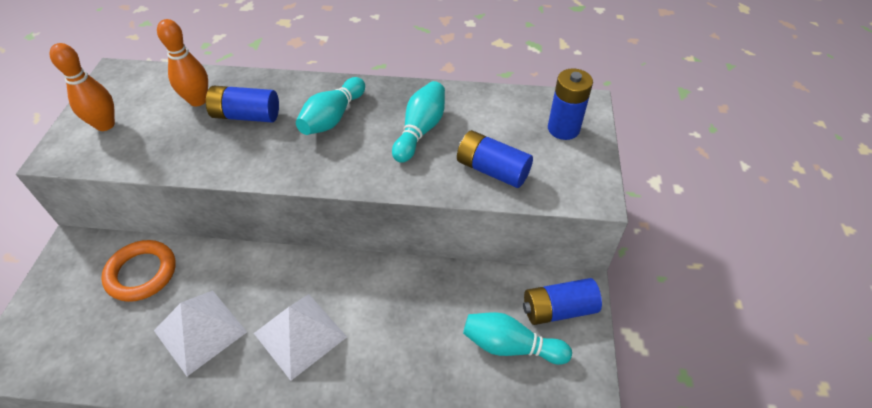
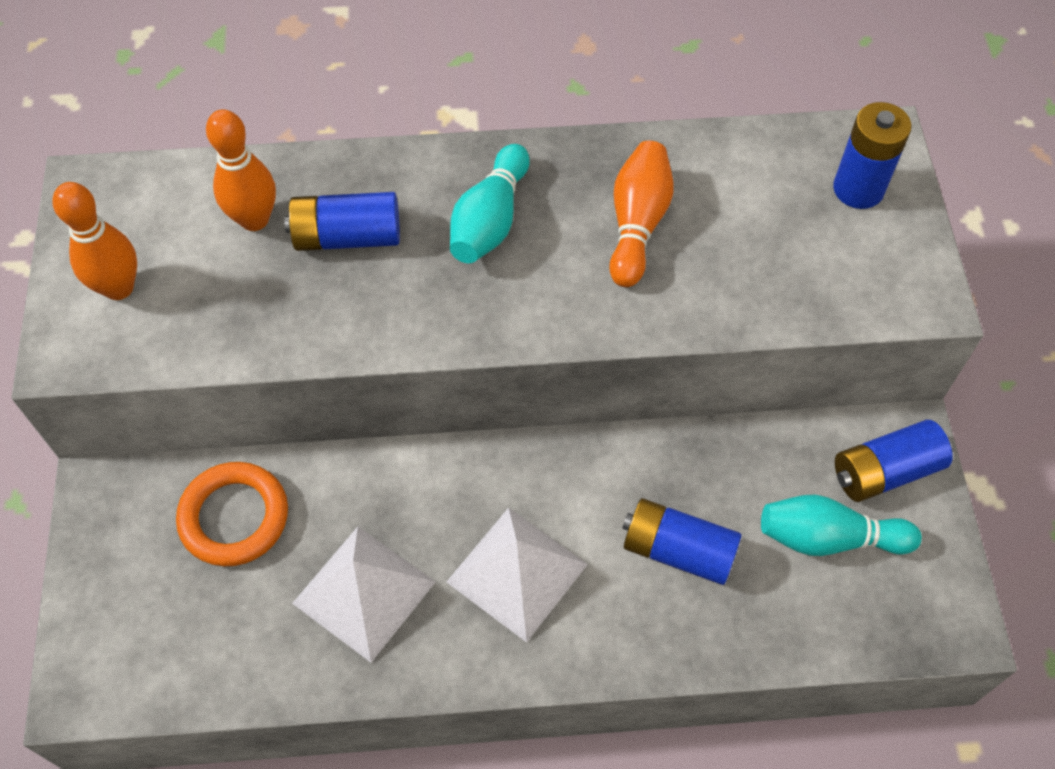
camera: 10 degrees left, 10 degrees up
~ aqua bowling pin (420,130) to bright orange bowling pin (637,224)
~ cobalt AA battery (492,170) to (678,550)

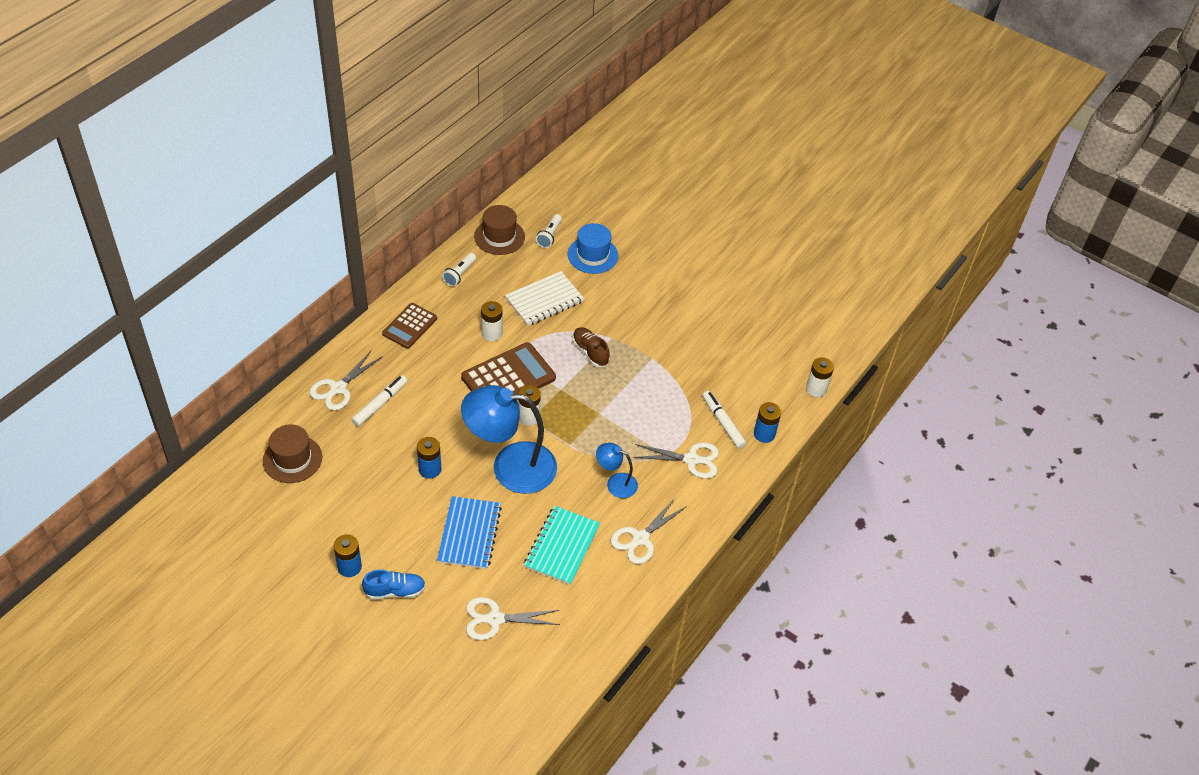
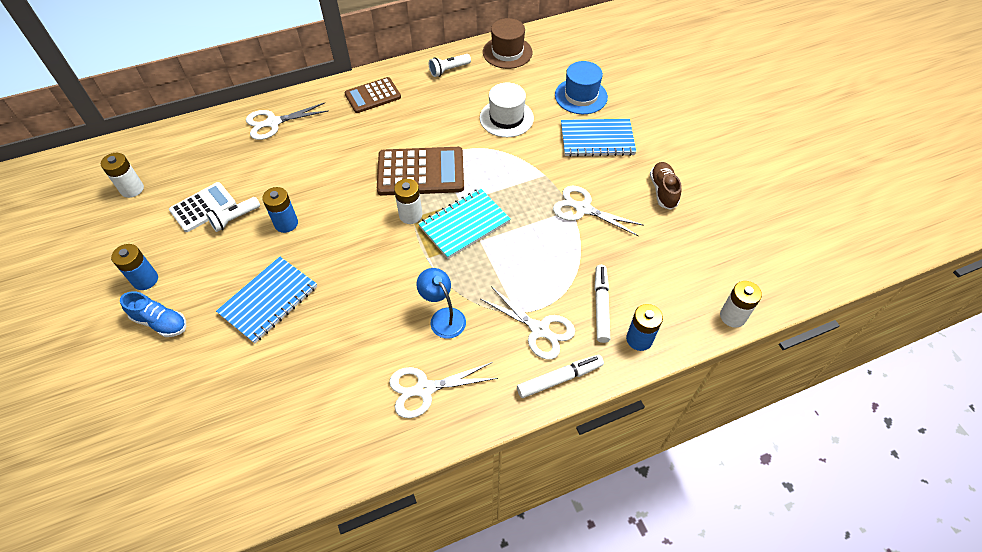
camera: 35 degrees right, 5 degrees up
~ pure white torch (549,236) to (235,219)
~ pure white notepad (544,300) to pure white tall hat (506,118)
~ pure white AA battery (491,333) to (132,189)
~ dark brown sneaker (590,352) to (663,191)
~ pure white marker pen (380,404) to (559,378)
- cobalt lamp (510,467)
- dark brown tall hat (292,459)
~ aqua notepad (562,546) to (464,224)
~ pure white pair of scissors (495,619) to (583,209)
+ cobalt notepad (597,139)
+ pure white adding machine (203,207)

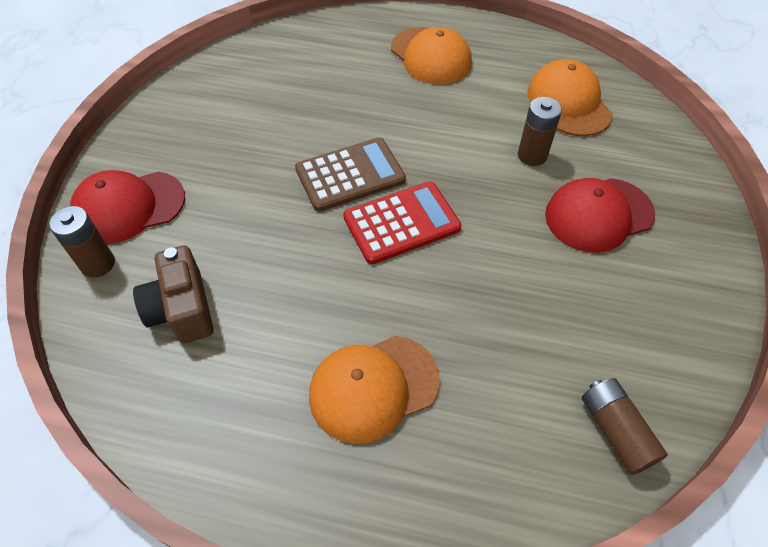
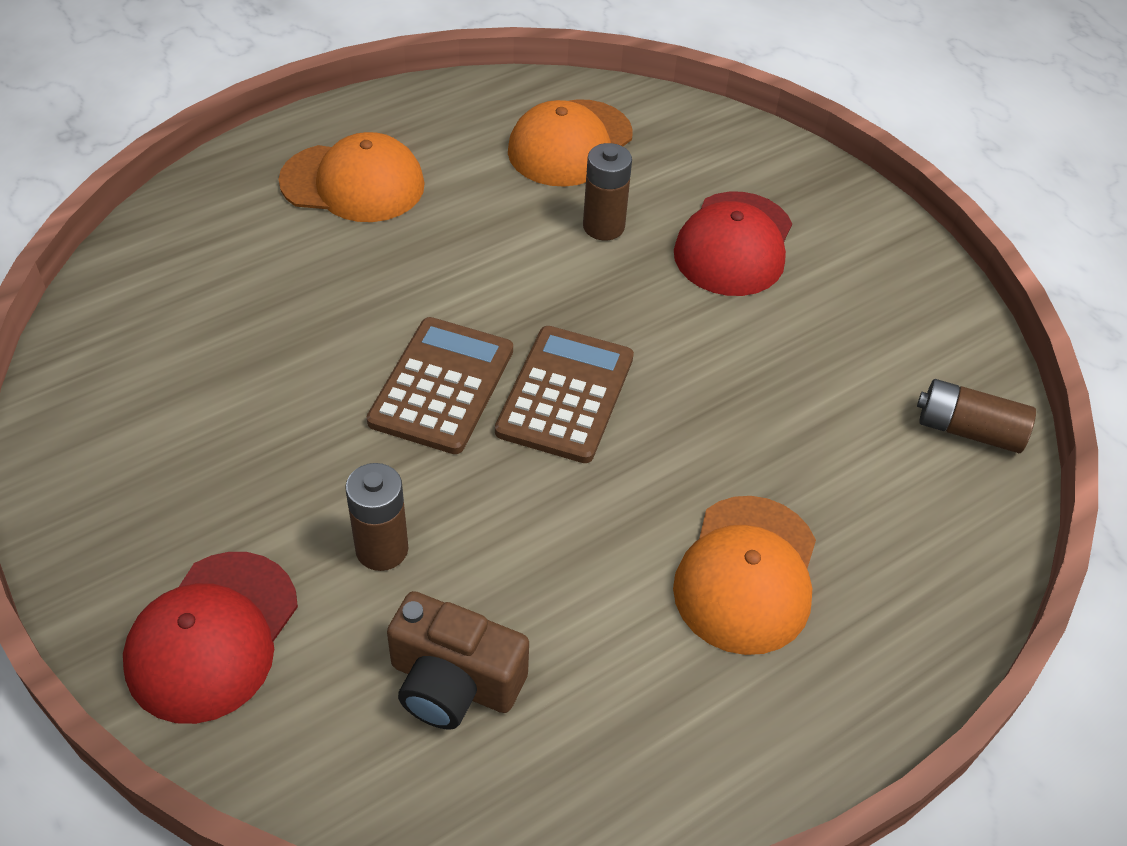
camera: 50 degrees left, 5 degrees down
~ bright orange peaked cap (568,102) = (570,143) 75 degrees counterclockwise
~ scarlet adding machine (401,223) to dark brown adding machine (565,394)
~ dark brown AA battery (98,264) to (382,549)

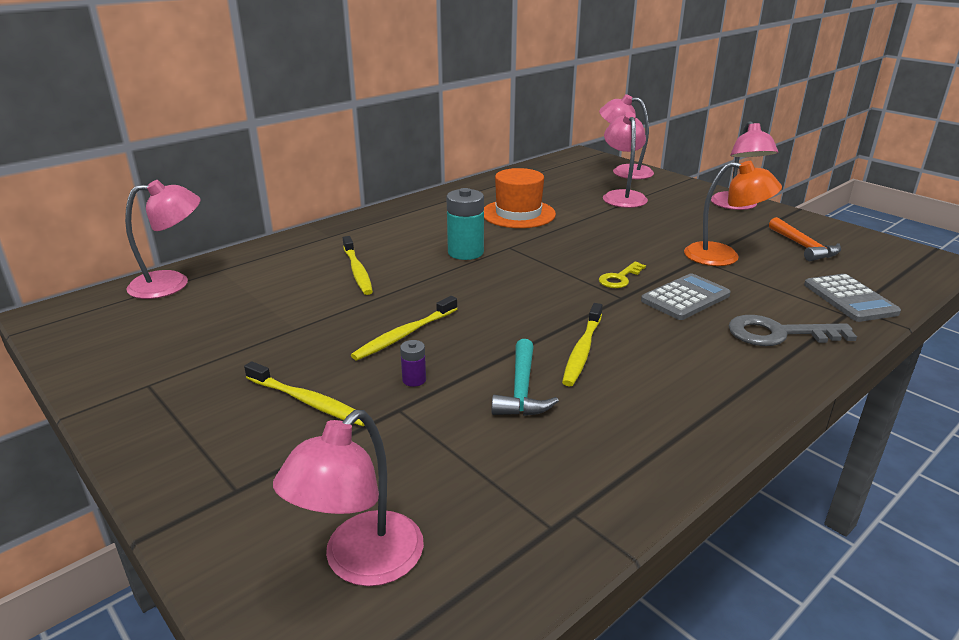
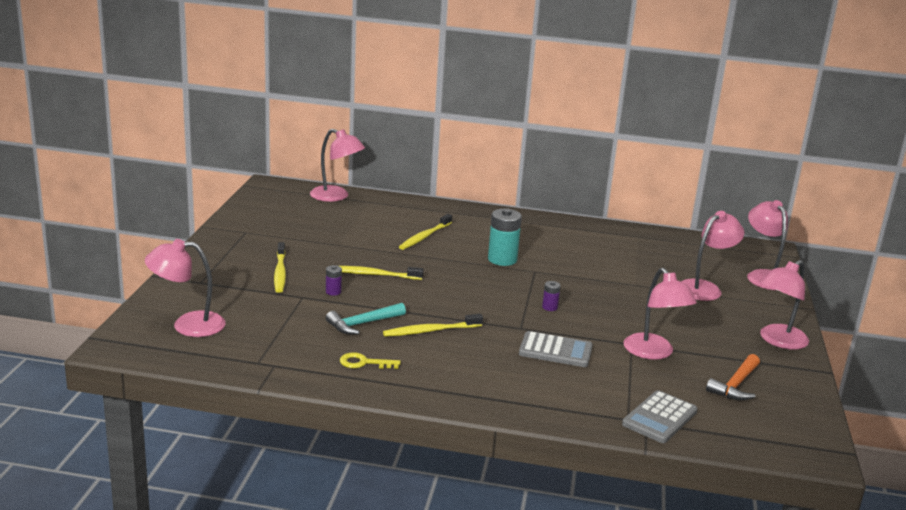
camera: 50 degrees right, 5 degrees down
~ bright orange lamp (723,256) to rosy lamp (653,353)
- bright orange tall hat (518,214)
~ bright yellow key (620,278) to (364,363)
- ash-grey key (778,334)
+ royal purple AA battery (549,307)

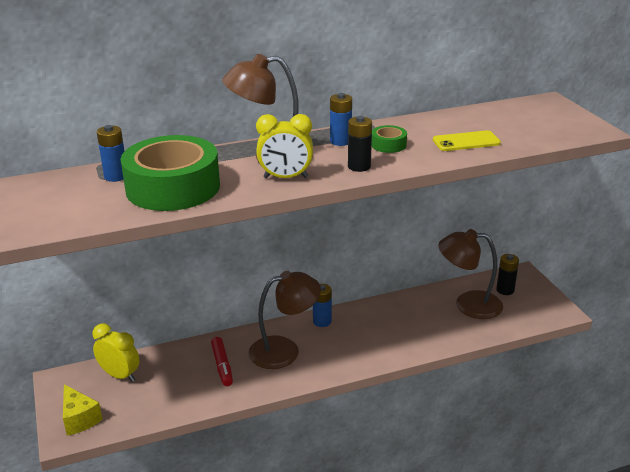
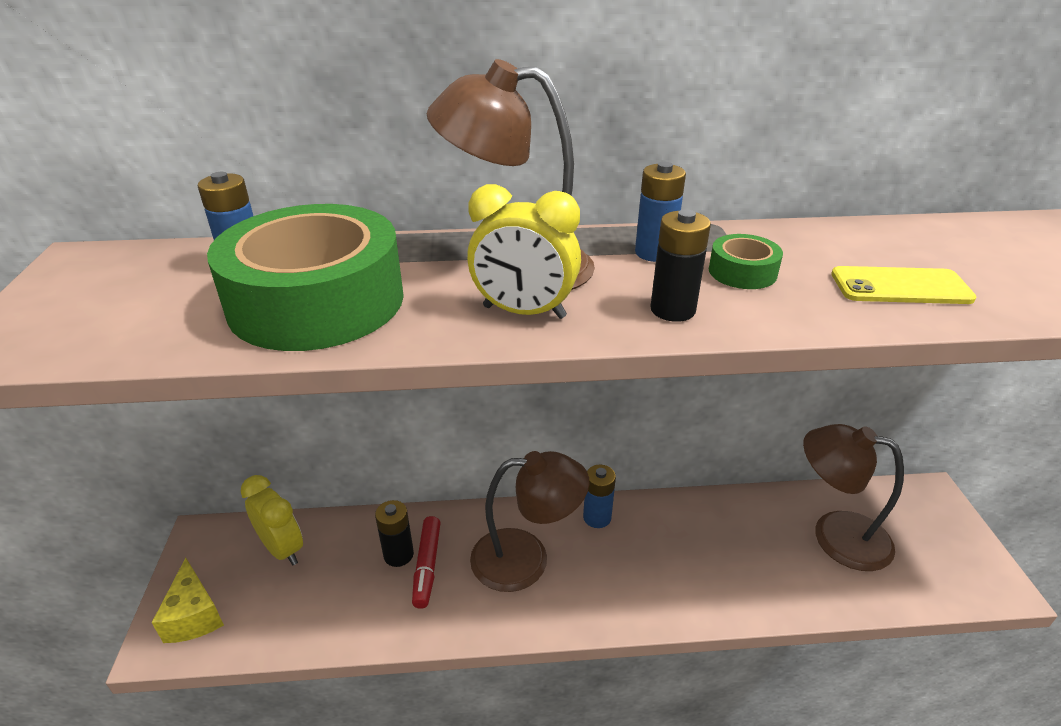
camera: 15 degrees right, 5 degrees up
~ ebony AA battery (505,290) to (398,555)

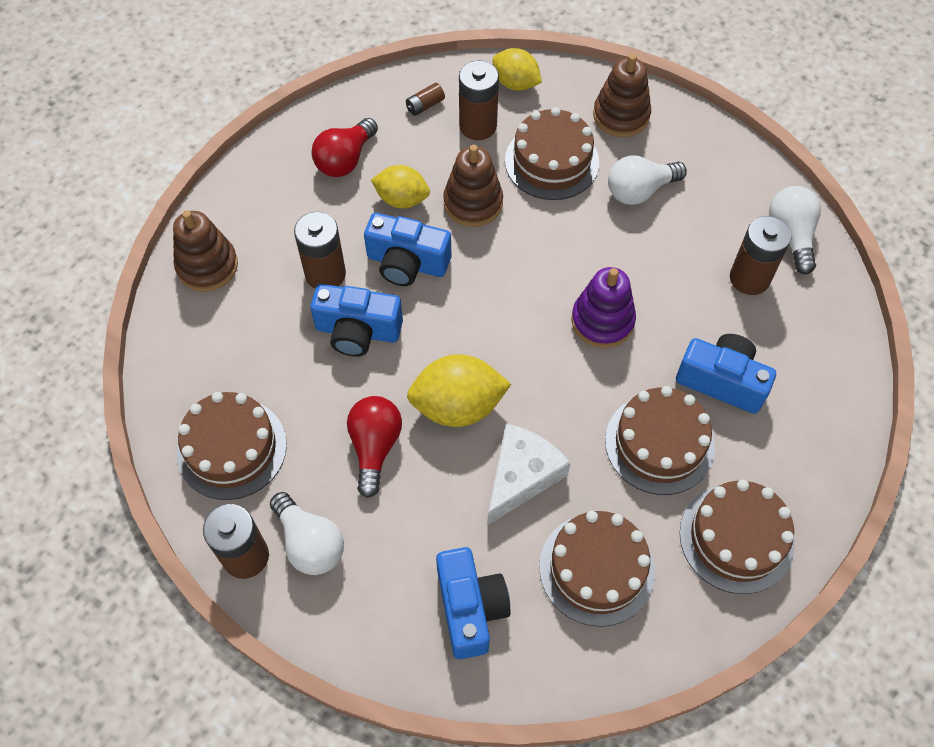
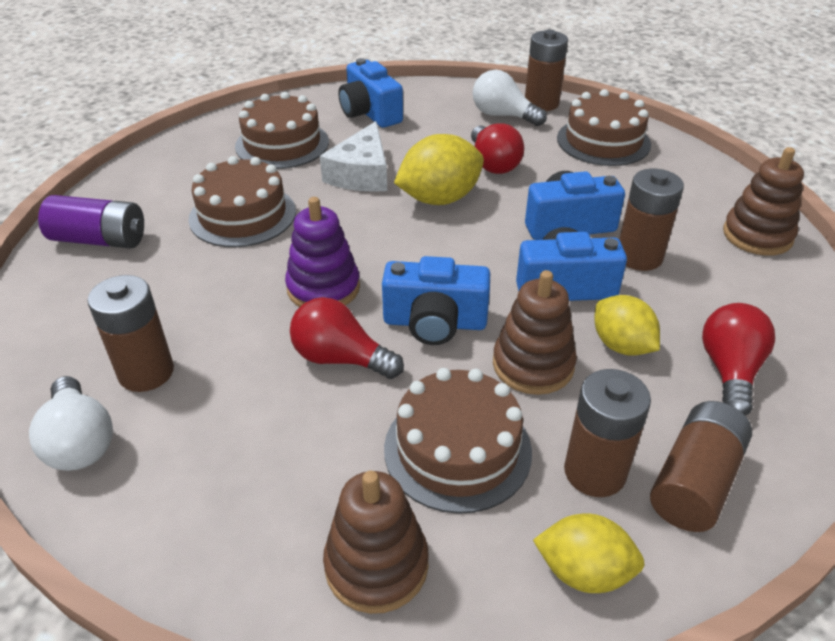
camera: 160 degrees right, 20 degrees down
~ dark brown AA battery (425,105) = (694,481) x2.01
- pure white lightbulb (639,191)
~ bright yellow lemon (402,199) = (621,345) 60 degrees clockwise
~ cobalt photo camera (722,381) to (435,323)
- dark brown layer cake (736,538)
+ royal purple AA battery (100,240)
+ scarlet lightbulb (340,358)

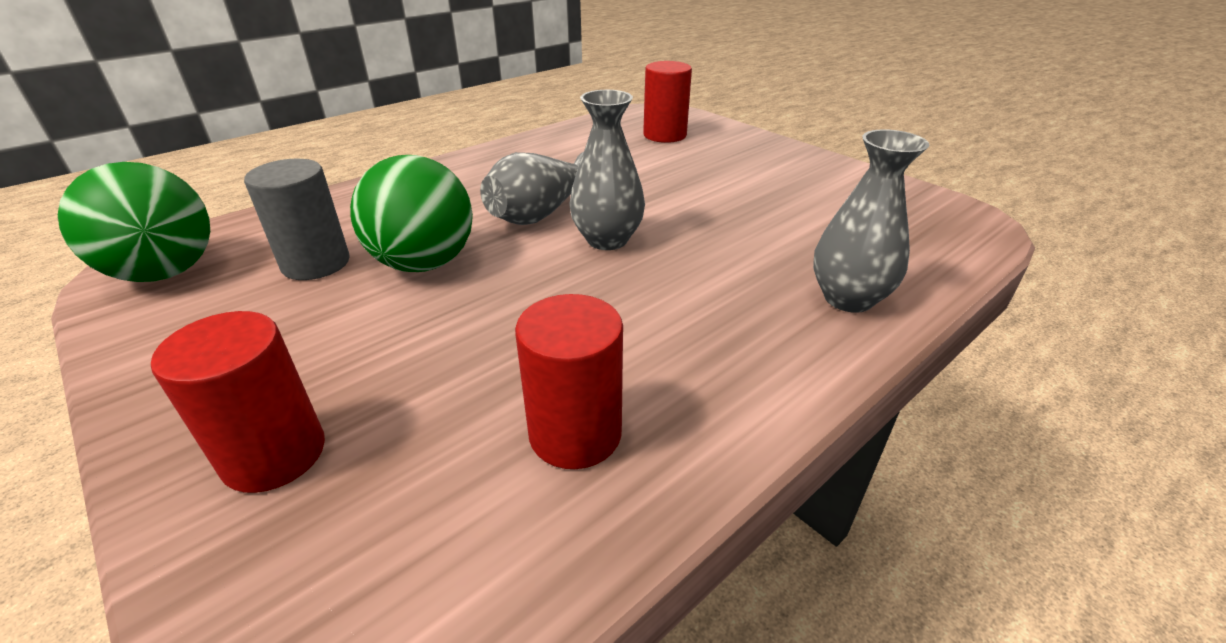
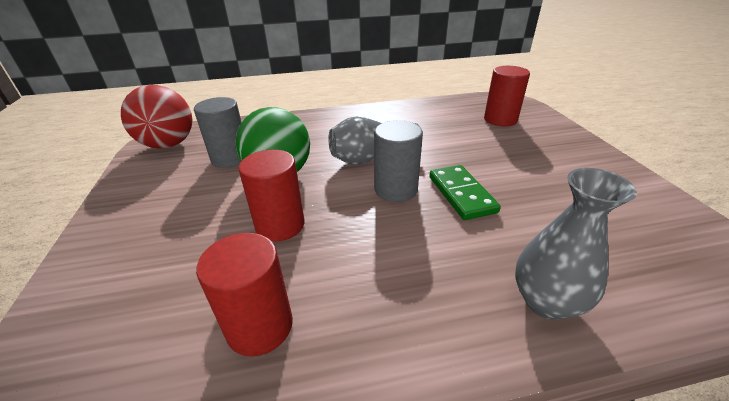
camera: 30 degrees right, 0 degrees up
~ ash-grey flower vase (607,240) to ash-grey cylinder shape (396,189)
~ green play ball (166,272) to scarlet play ball (169,144)
~ scarlet cylinder shape (274,454) to (280,225)
+ green domino (461,194)

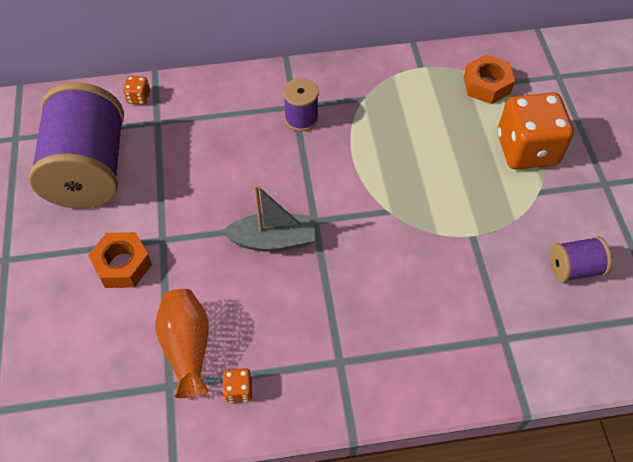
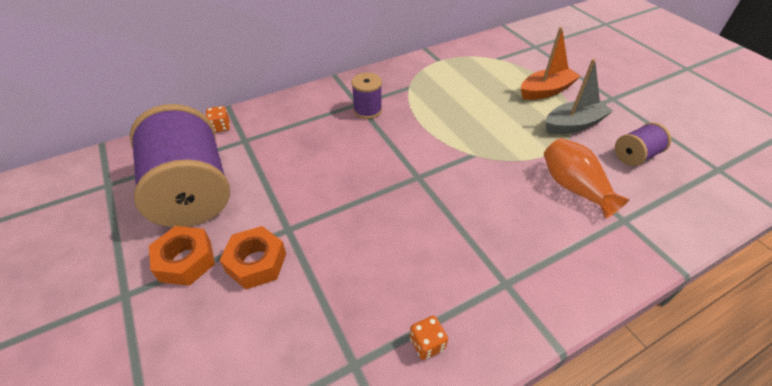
camera: 20 degrees left, 10 degrees down
~ bright orange hex nut (487,85) to (186,261)
~ bright orange die (527,149) to bright orange boat (546,91)
~ ash-grey boat (273,240) to (573,124)
~ bright orange flower vase (187,347) to (574,187)

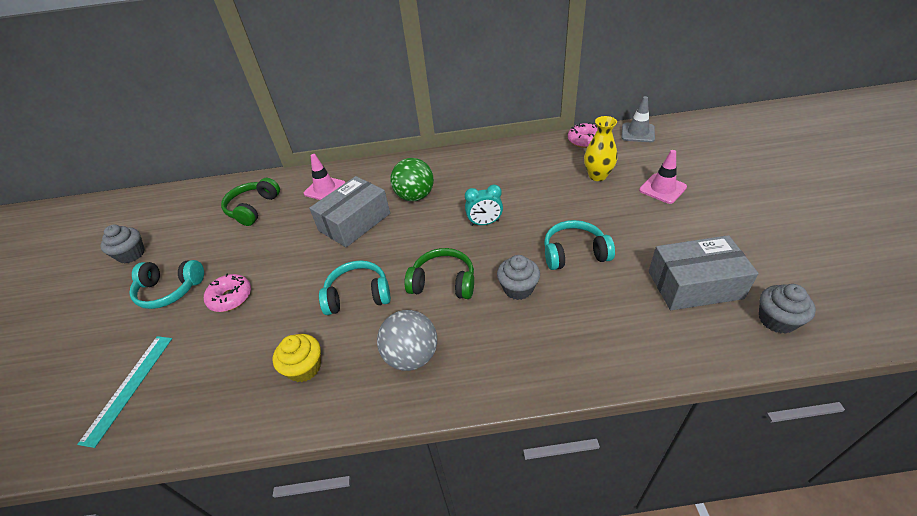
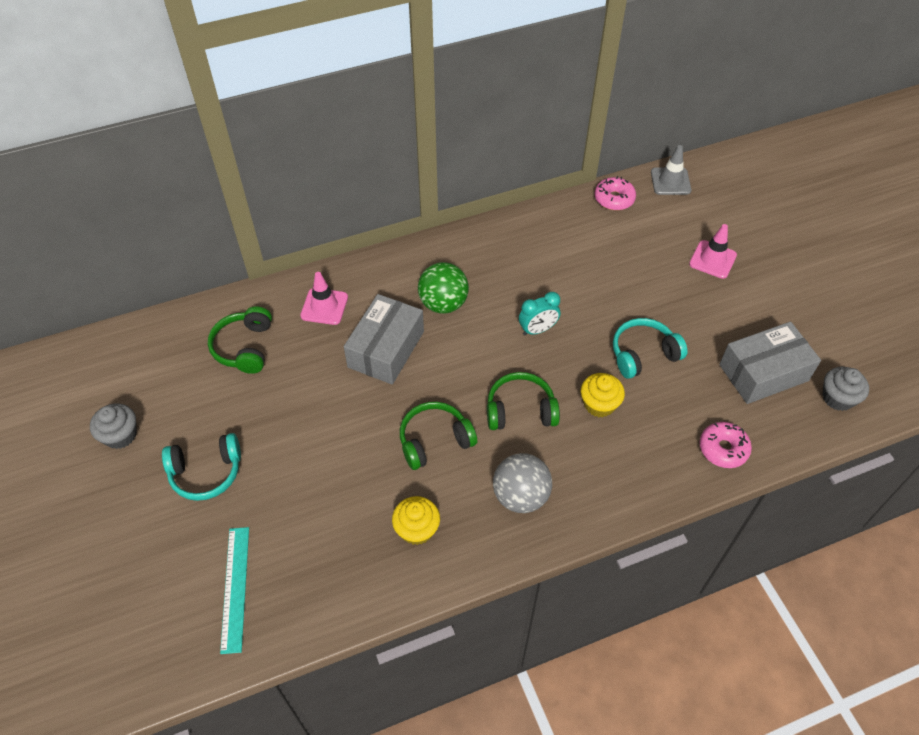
camera: 20 degrees left, 10 degrees up
- bright yellow flower vase (597,176)
~ ash-grey cupcake (518,288) to bright yellow cupcake (599,404)
~ aqua headset (358,295) to green headset (434,440)
~ rosy glazed donut (230,297) to (723,449)

